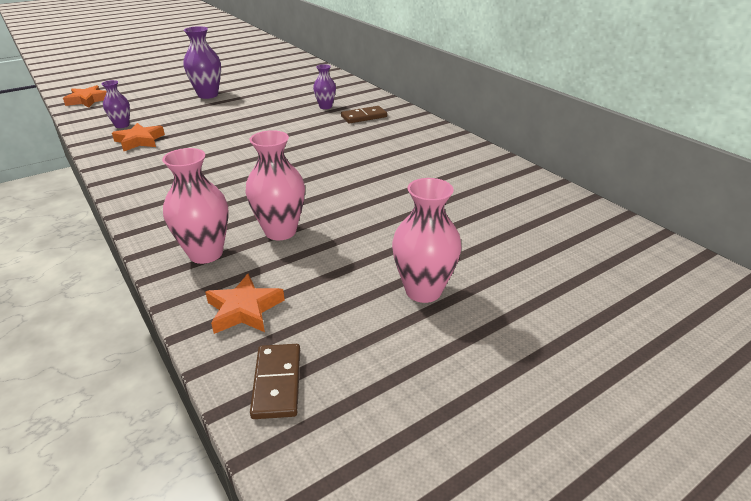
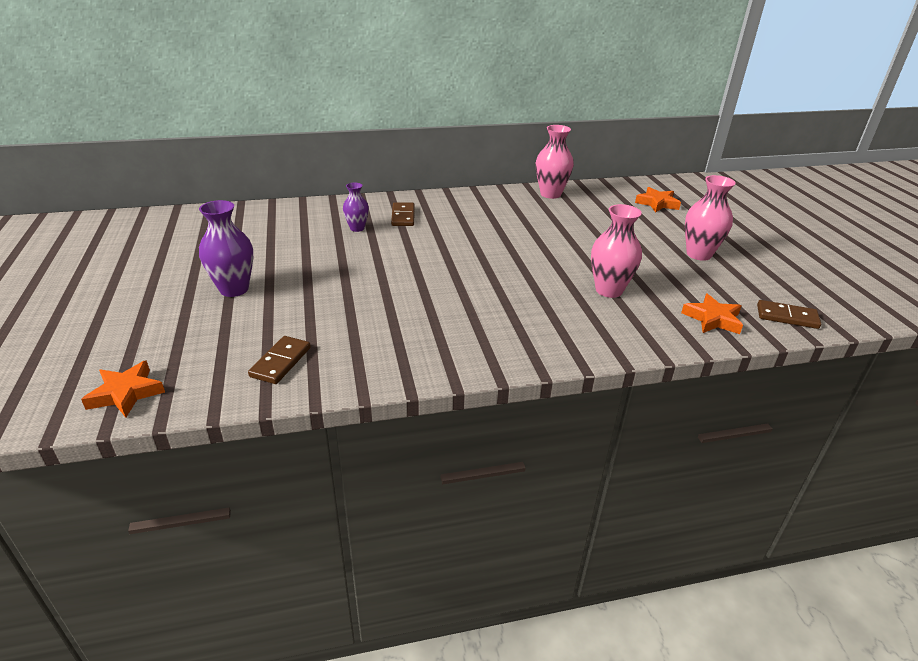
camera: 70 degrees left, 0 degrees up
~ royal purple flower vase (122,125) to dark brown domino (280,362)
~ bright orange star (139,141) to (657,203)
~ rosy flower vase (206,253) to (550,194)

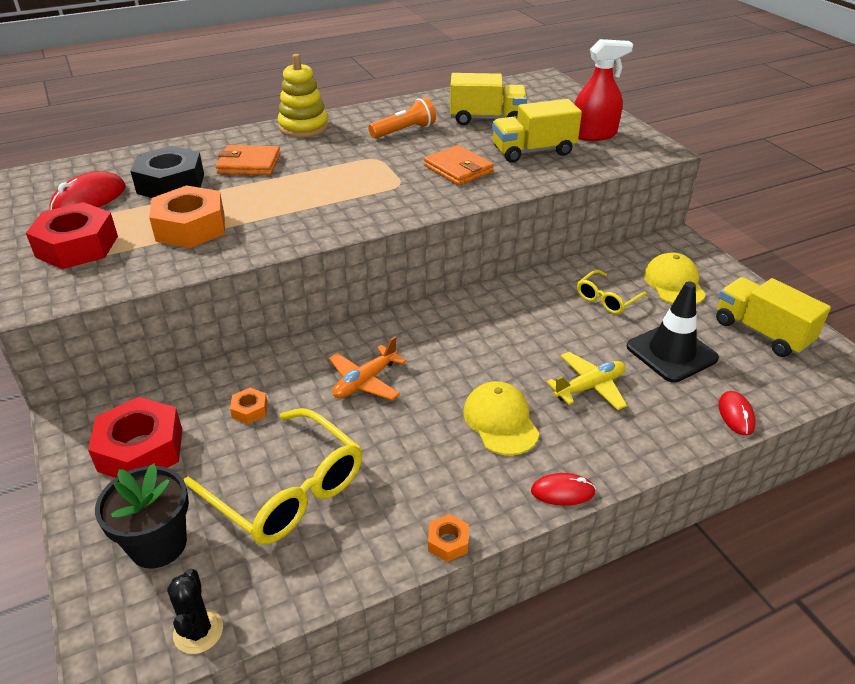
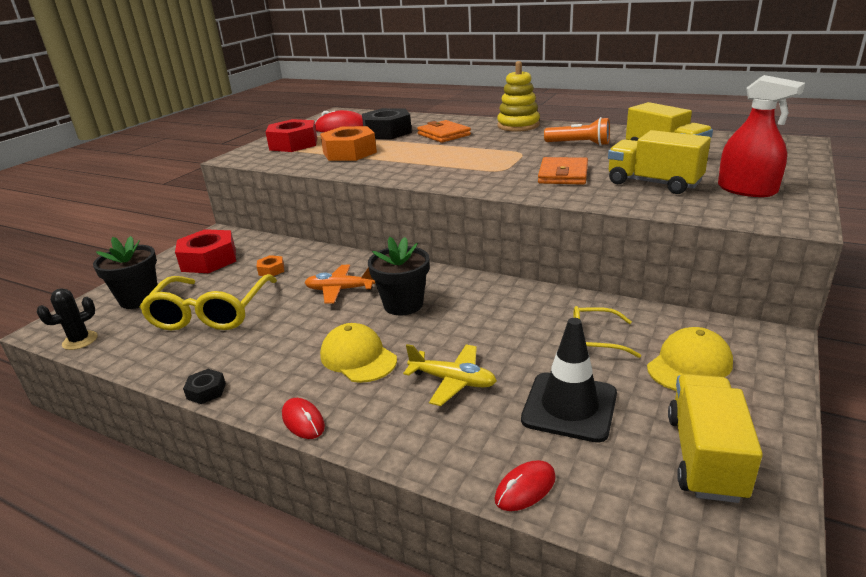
camera: 55 degrees right, 10 degrees down
~ bright yellow peaked cap (500,421) = (358,357) 75 degrees counterclockwise
~ bright orange hex nut (448,542) to ebony hex nut (206,391)
+ ebony potted plant (403,304)

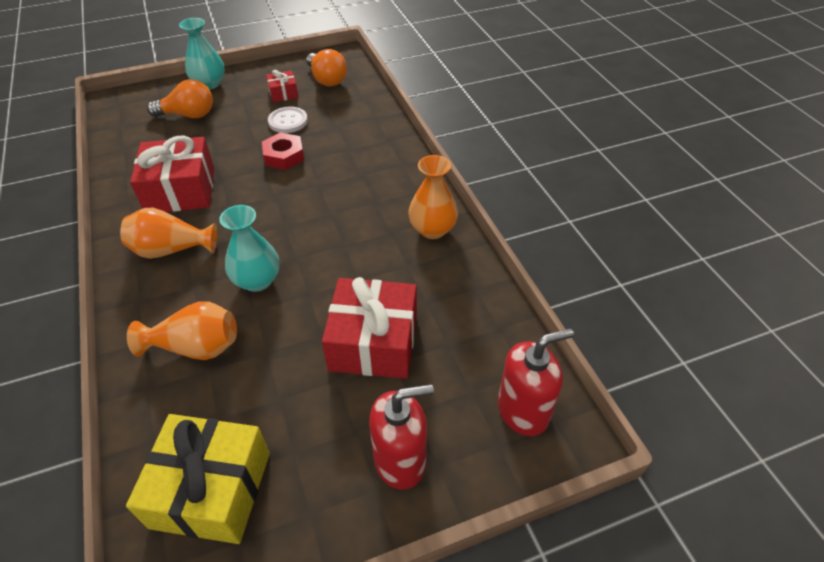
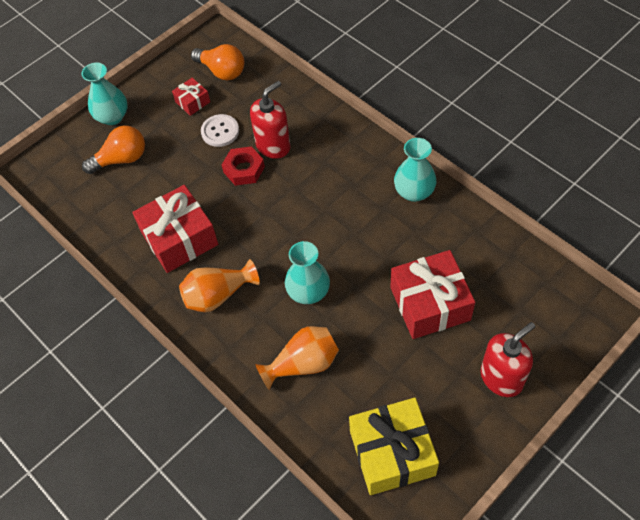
camera: 20 degrees left, 10 degrees up
~ bright orange flower vase (432,229) to aqua flower vase (414,192)
~ scarlet soap dispenser (523,411) to (273,146)

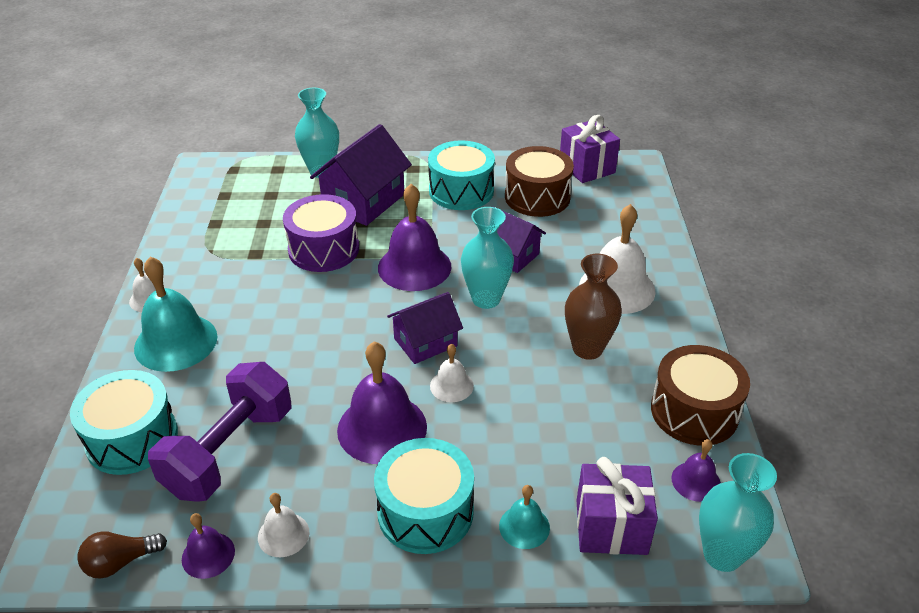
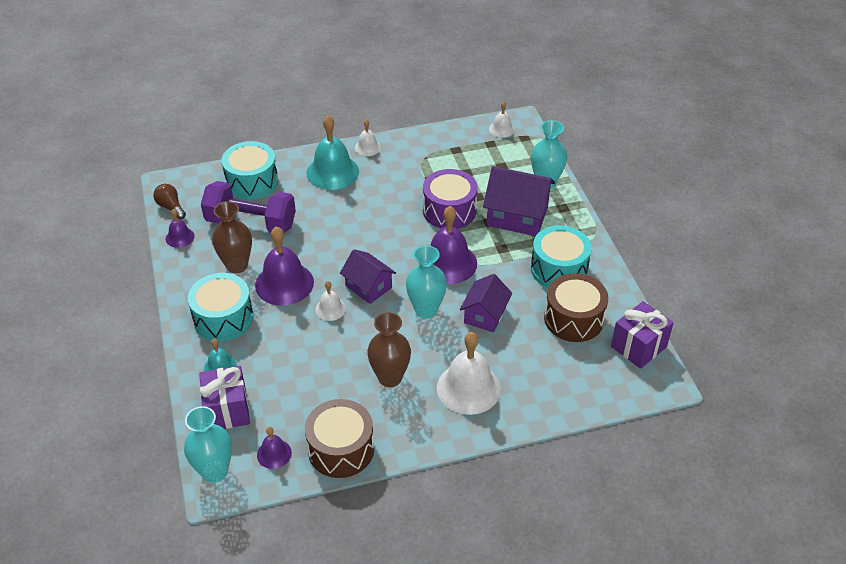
camera: 75 degrees right, 5 degrees up
~ pure white hand bell (283,534) to (501,129)
+ dark brown flower vase (237,265)

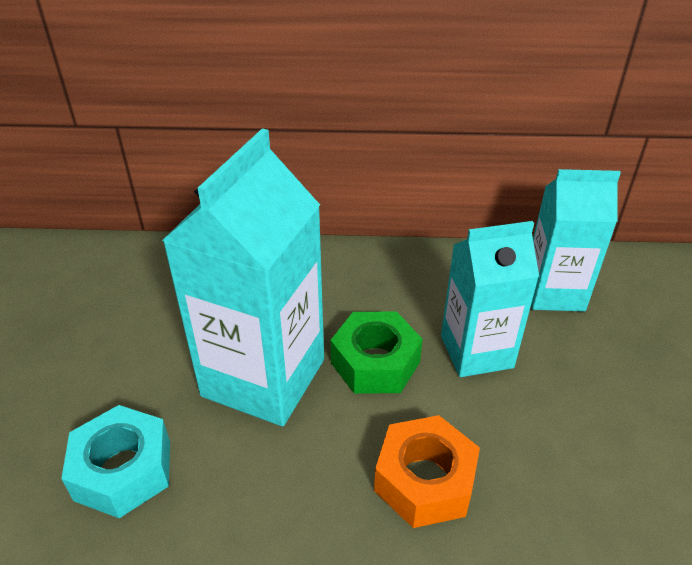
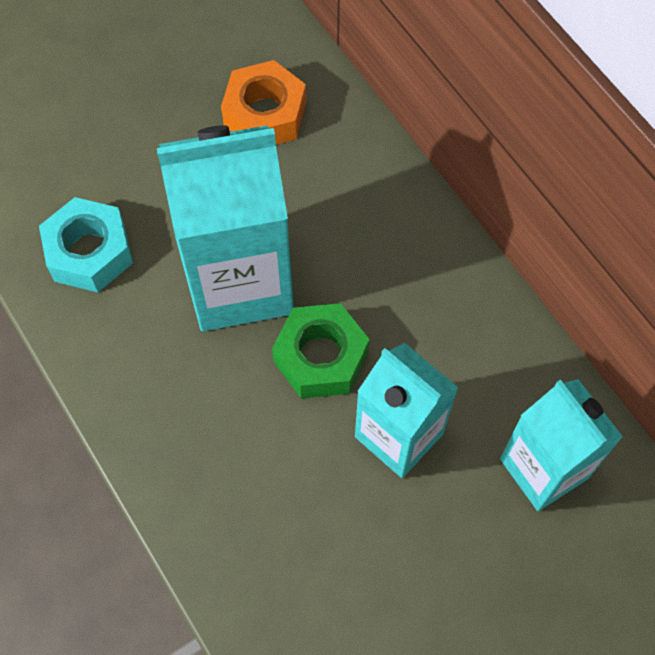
camera: 55 degrees right, 25 degrees up
~ bright orange hex nut (425,480) to (265,114)

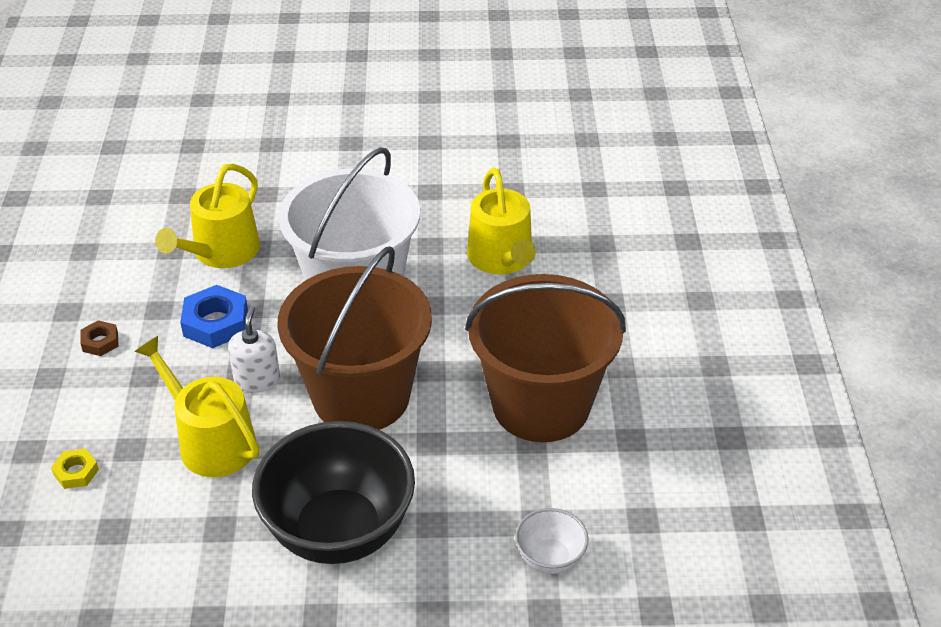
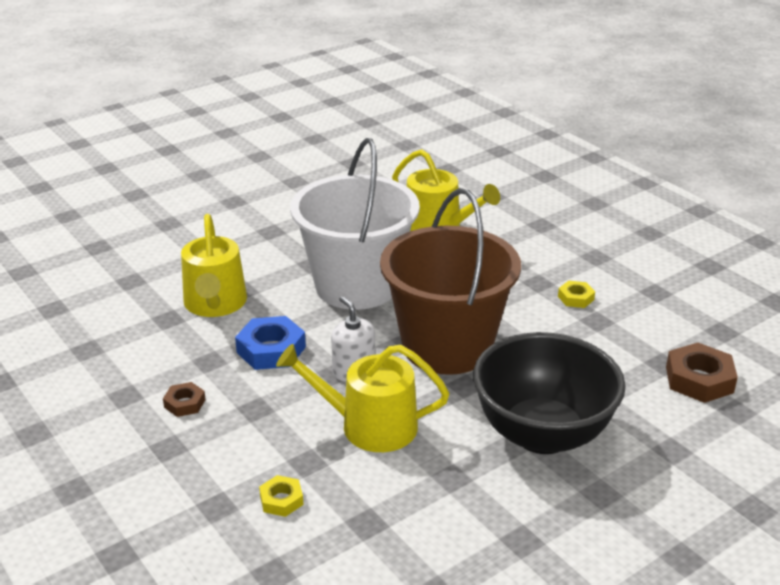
camera: 35 degrees left, 10 degrees down
~ dark brown sand bucket (541,405) to bright yellow hex nut (575,298)
~ pure white serving bowl (550,558) to dark brown hex nut (699,379)

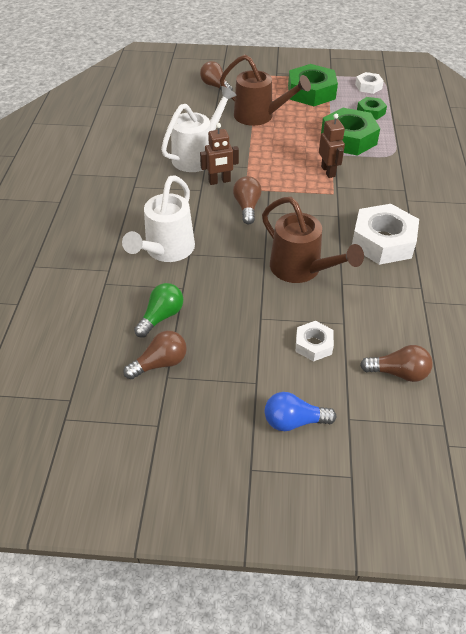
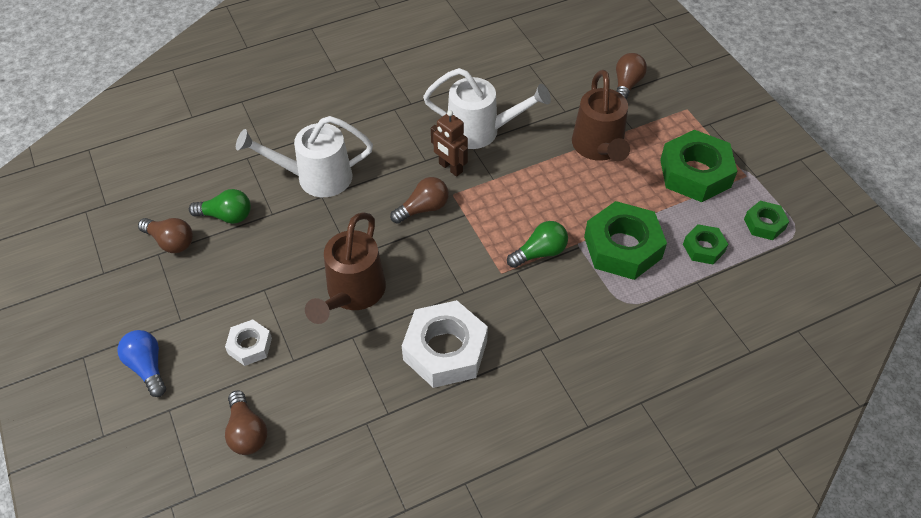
camera: 60 degrees right, 5 degrees up
~ pure white hex nut (368,86) to green hex nut (764,224)
~ dark brown robot (328,171) to green lightbulb (540,253)

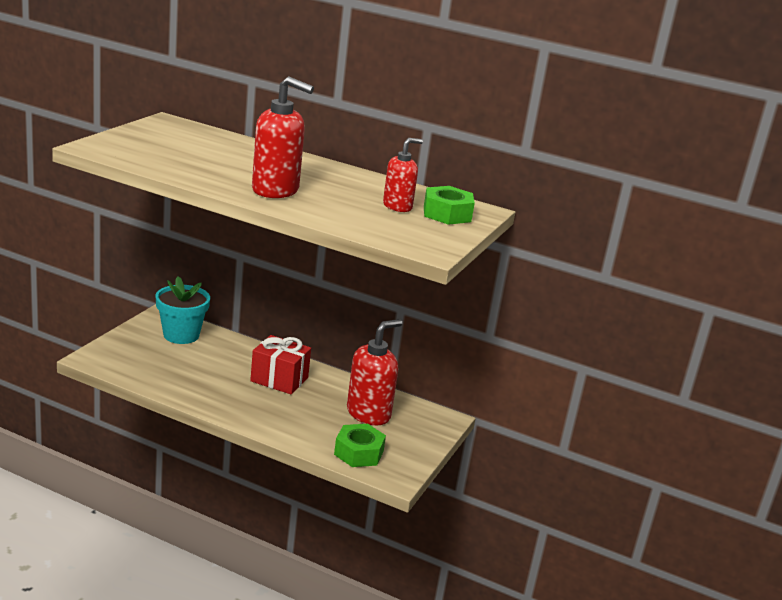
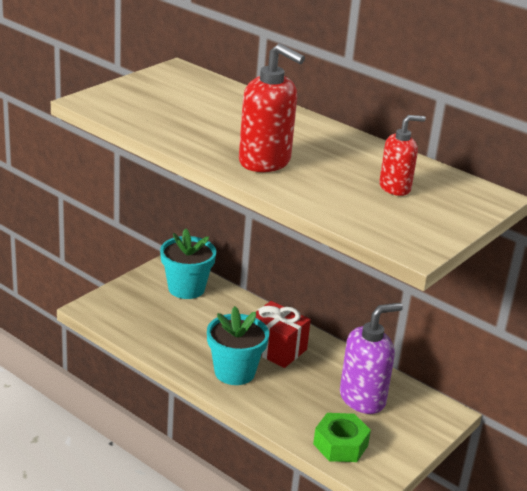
camera: 15 degrees right, 5 degrees up
- green hex nut (447,214)
~ scarlet soap dispenser (369,413) to royal purple soap dispenser (362,398)
+ aqua potted plant (234,372)

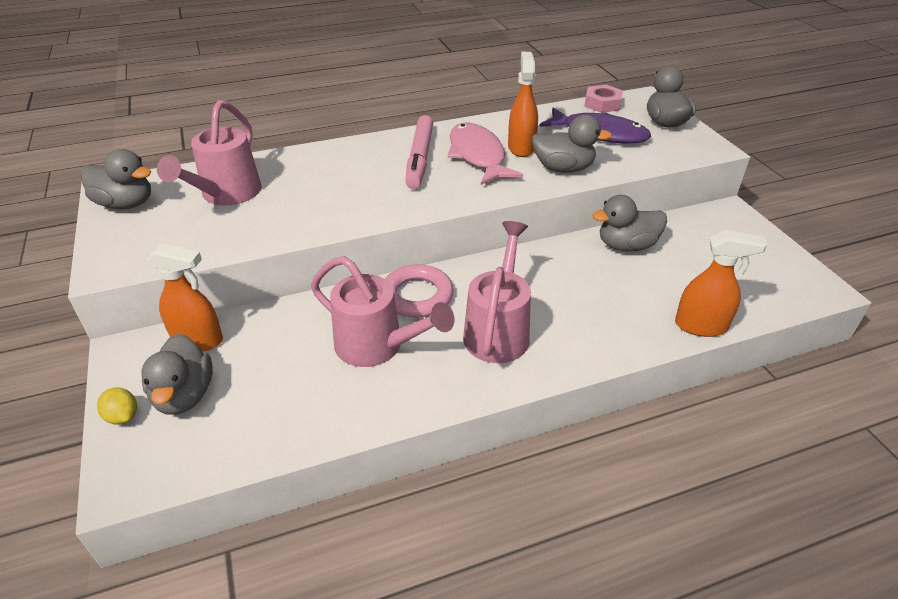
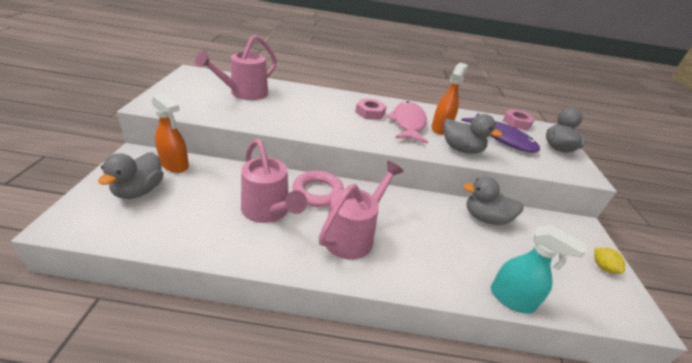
camera: 20 degrees right, 5 degrees down
~ rosy marker pen (420,158) to rosy hex nut (370,113)
- ash-grey rubber duck (126,204)
~ bright orange sprayer (701,326) to aqua sprayer (511,299)
~ bright yellow lemon (123,416) to (602,267)

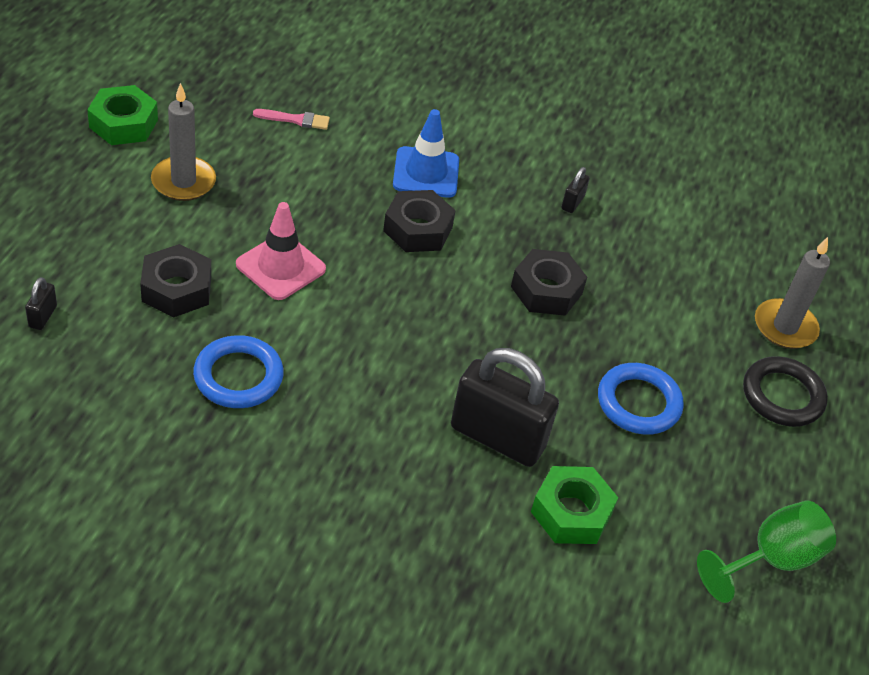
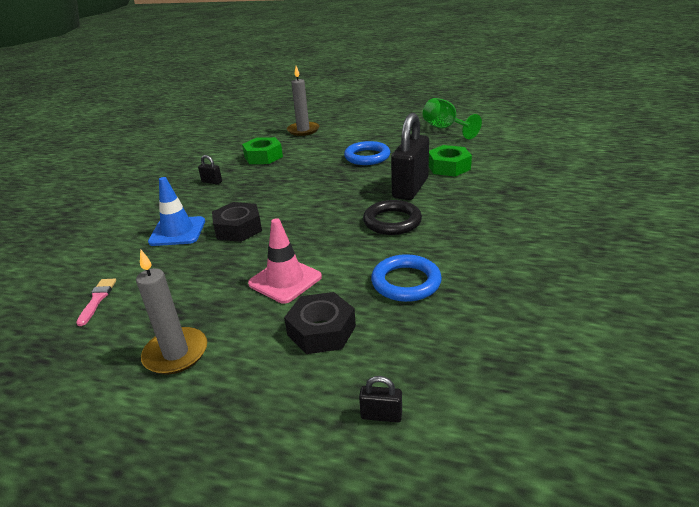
camera: 85 degrees left, 15 degrees down
~ green hex nut (123,124) to (263,156)
- ebony hex nut (546,290)
~ ebony hoop (782,396) to (392,221)

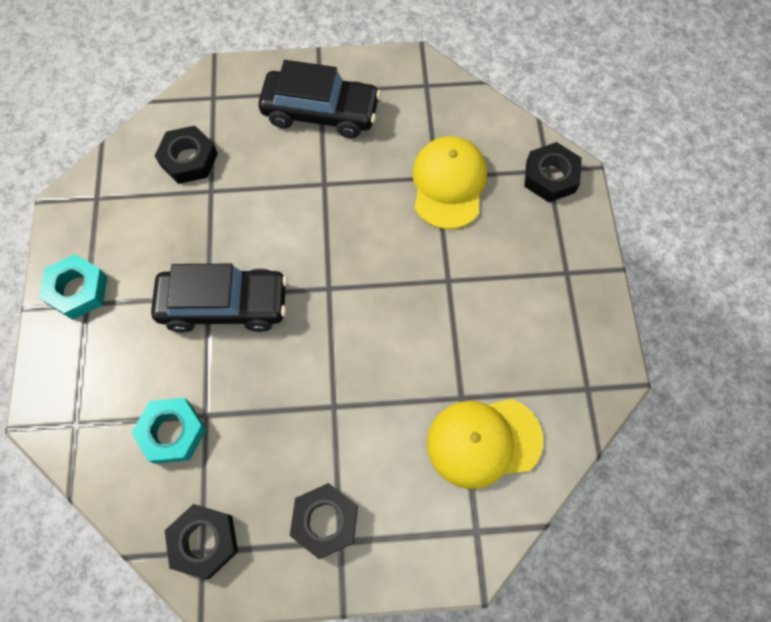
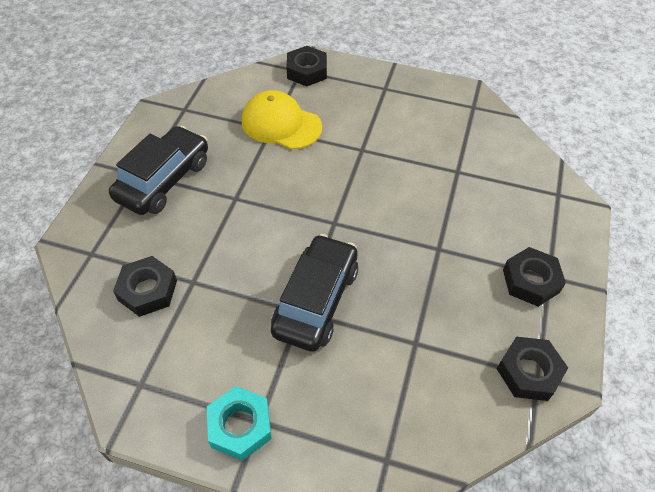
camera: 70 degrees left, 15 degrees down
- aqua hex nut (172,432)
- bright yellow peaked cap (483,441)

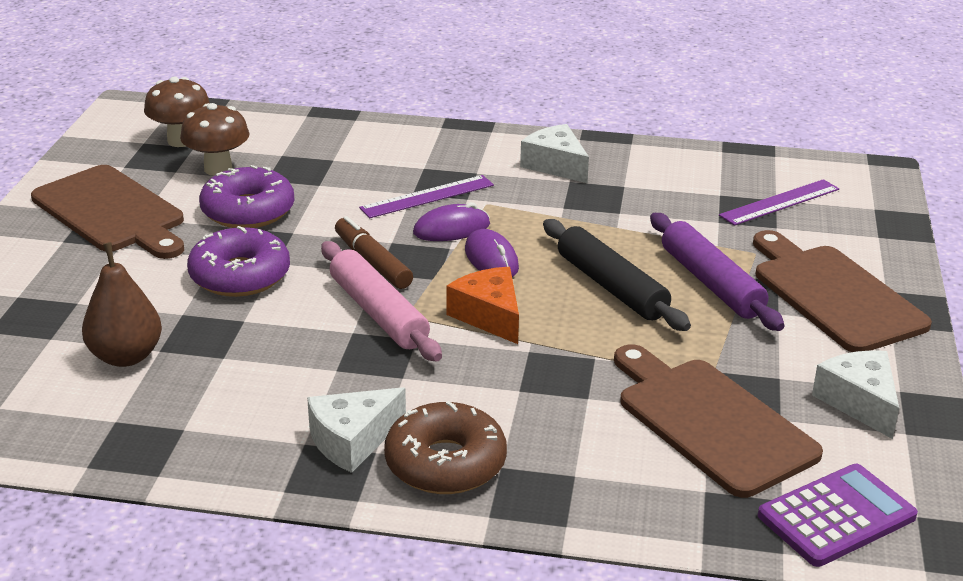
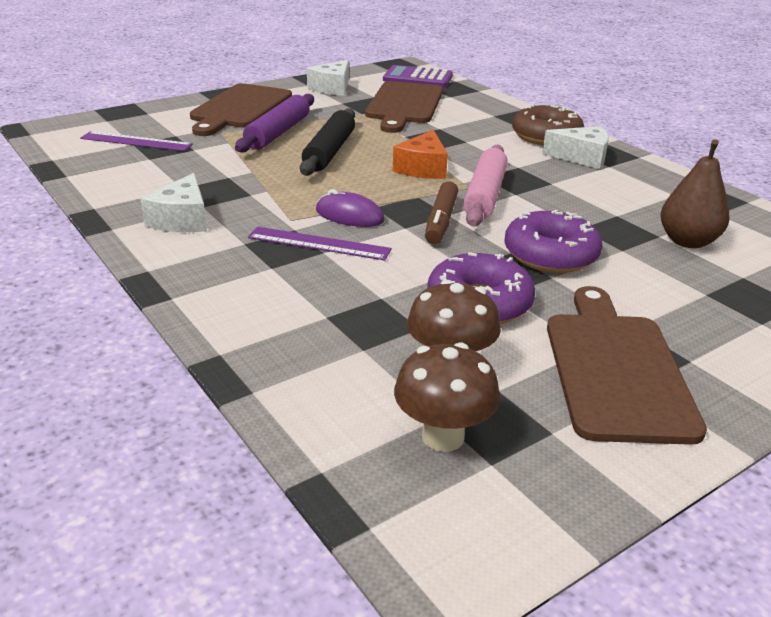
camera: 135 degrees left, 0 degrees up
- royal purple mouse (491,259)

